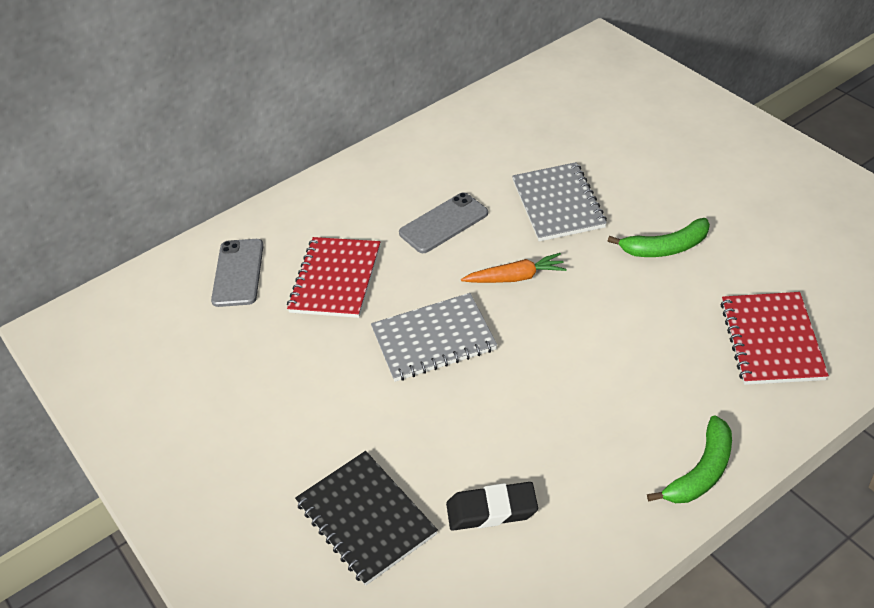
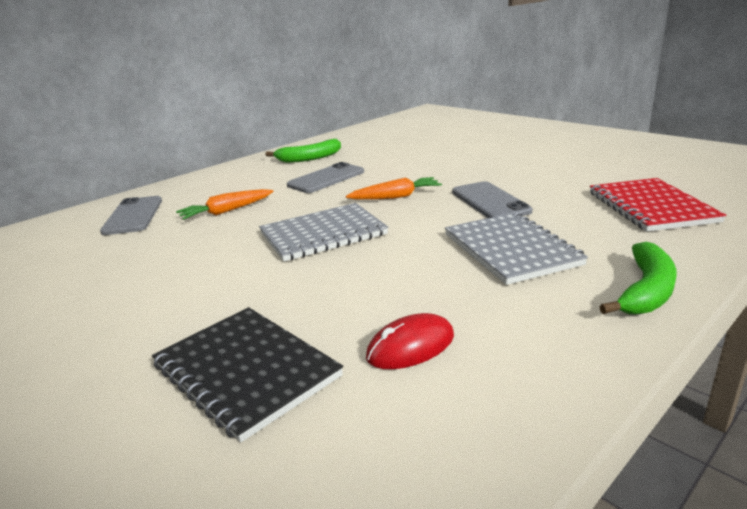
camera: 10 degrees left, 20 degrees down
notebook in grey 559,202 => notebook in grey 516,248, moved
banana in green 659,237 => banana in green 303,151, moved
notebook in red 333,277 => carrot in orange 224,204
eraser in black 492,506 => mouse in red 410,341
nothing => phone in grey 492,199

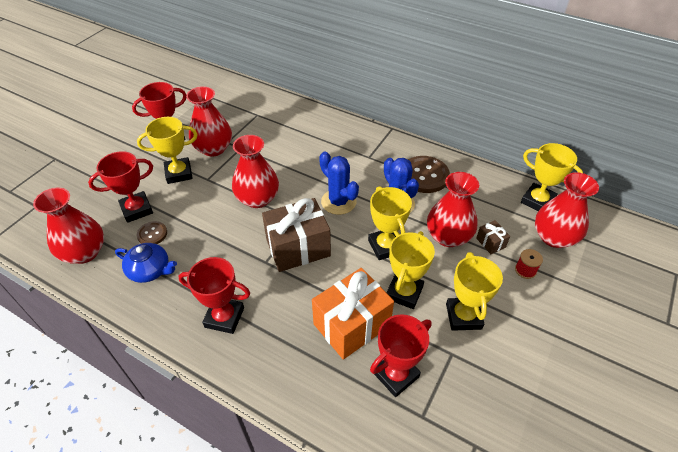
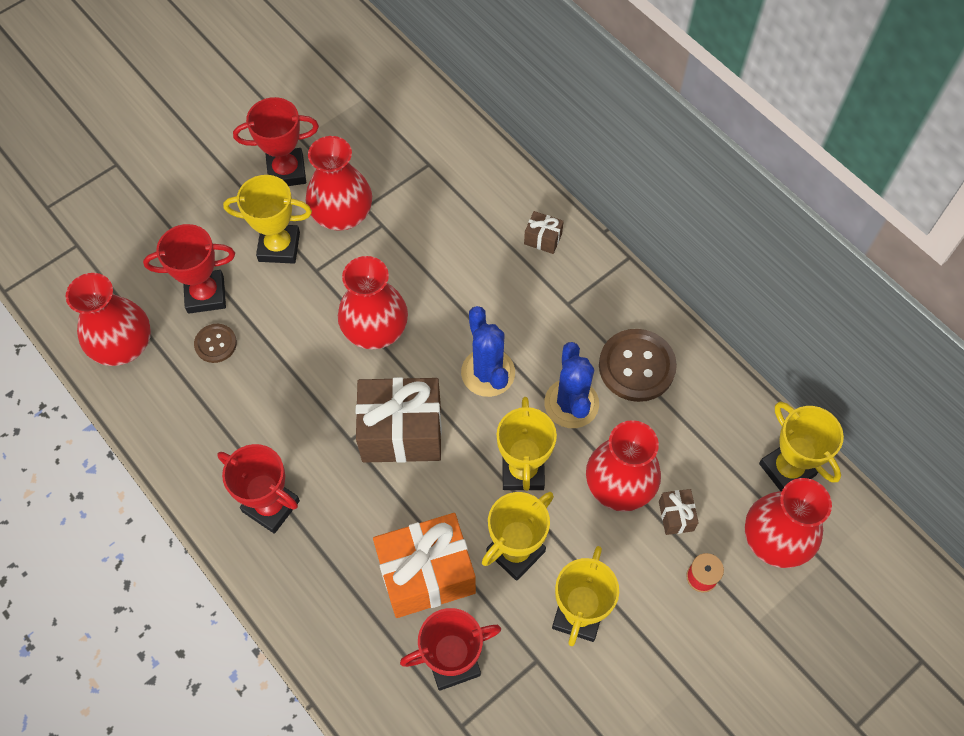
camera: 20 degrees right, 15 degrees up
teapot in blue 146,263 => nothing
nothing => gift in brown 544,232

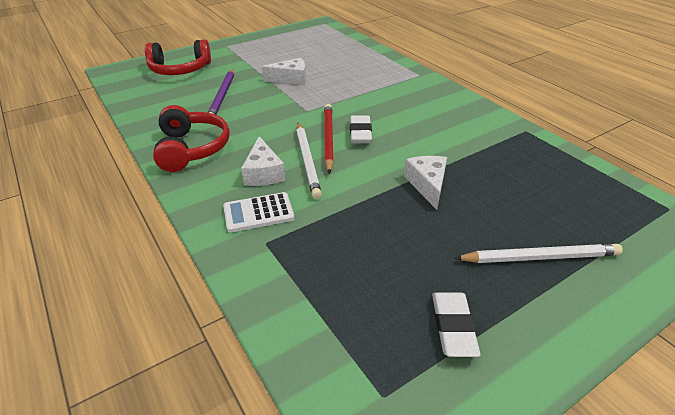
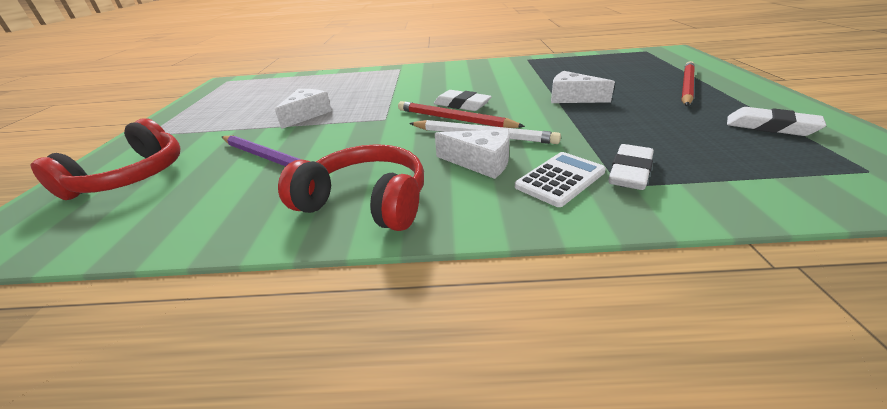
camera: 55 degrees left, 5 degrees down
calculator in white 259,212 => calculator in white 560,179, 150 degrees counterclockwise
pencil in white 538,253 => pencil in red 688,83
nothing => eraser in white 631,167

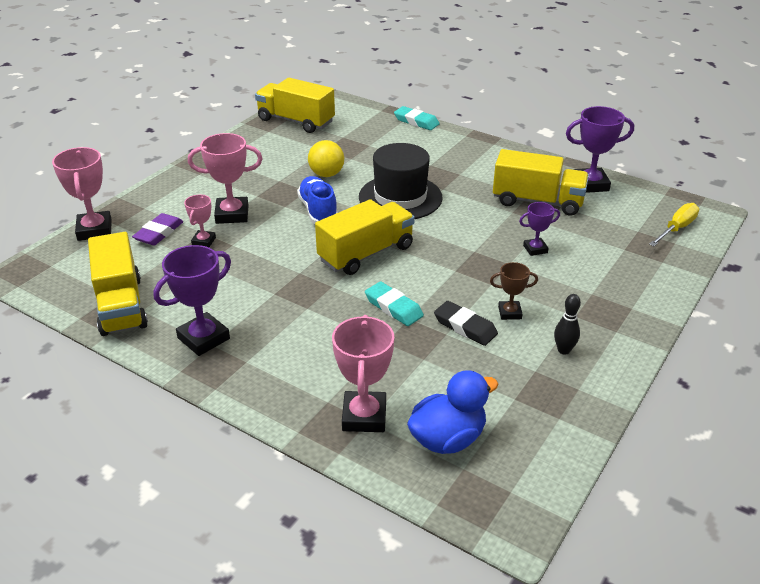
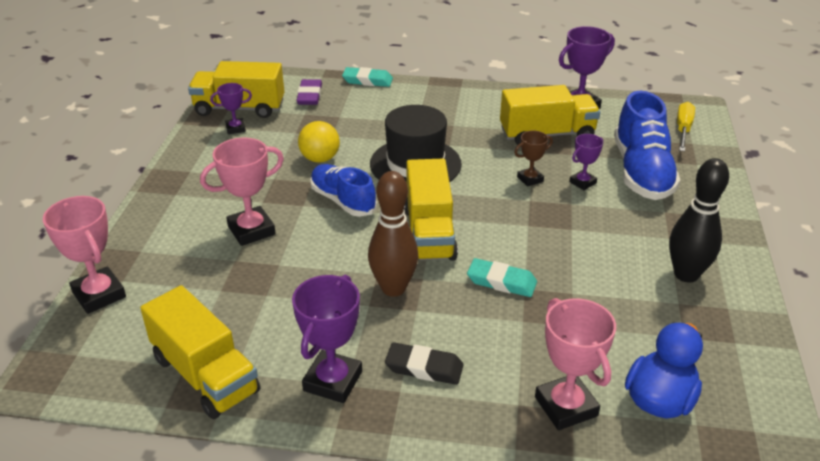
camera: 25 degrees left, 0 degrees up
trophy in pink 200,221 => nothing
truck in yellow 365,237 => truck in yellow 431,210, 150 degrees clockwise
eraser in purple 157,229 => eraser in purple 309,92, moved
trophy in brown 514,291 => trophy in brown 533,158, moved
bowling pin in black 567,324 => bowling pin in black 699,220, x1.90
eraser in black 466,323 => eraser in black 424,363, moved
nothing => trophy in purple 231,108
nothing => shoe in blue 647,145
nothing => bowling pin in brown 393,234

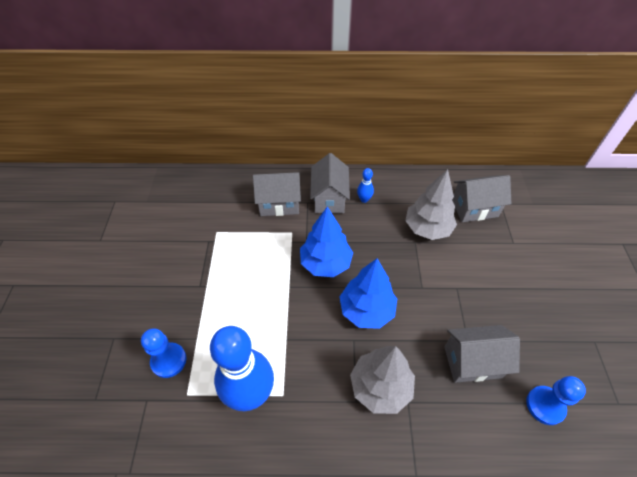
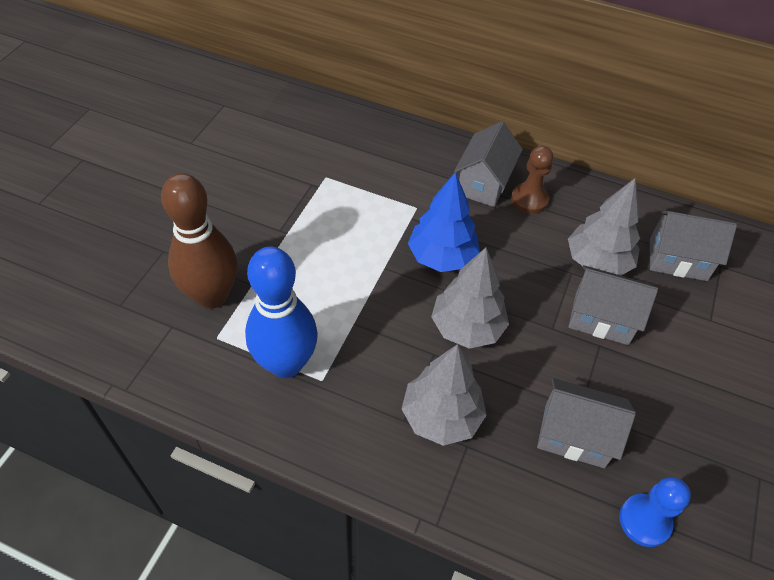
camera: 20 degrees right, 0 degrees up
bowling pin in blue 365,185 => pawn in brown 532,180
house in grey 277,194 => house in grey 613,305, moved
tree in blue 368,293 => tree in grey 470,298
pawn in blue 164,353 => bowling pin in brown 199,241

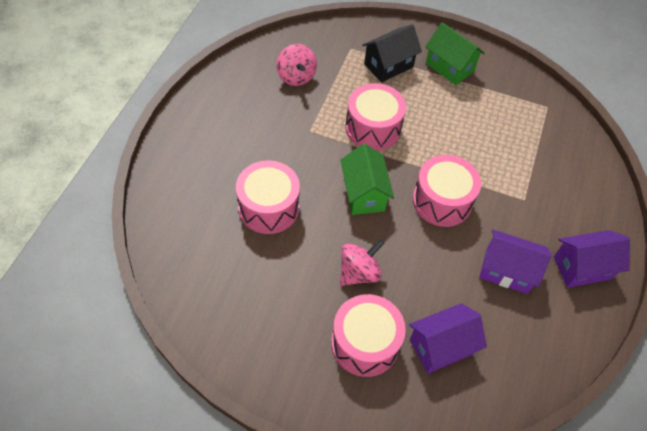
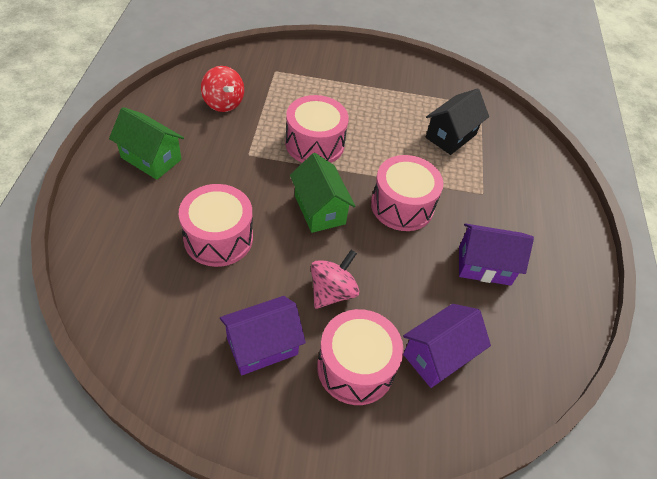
camera: 15 degrees left, 5 degrees down
house in green 455,53 => house in green 146,143, moved
house in black 392,53 => house in black 457,121, moved
spinning top in pink 296,65 => spinning top in red 222,89
house in purple 592,259 => house in purple 263,335, moved

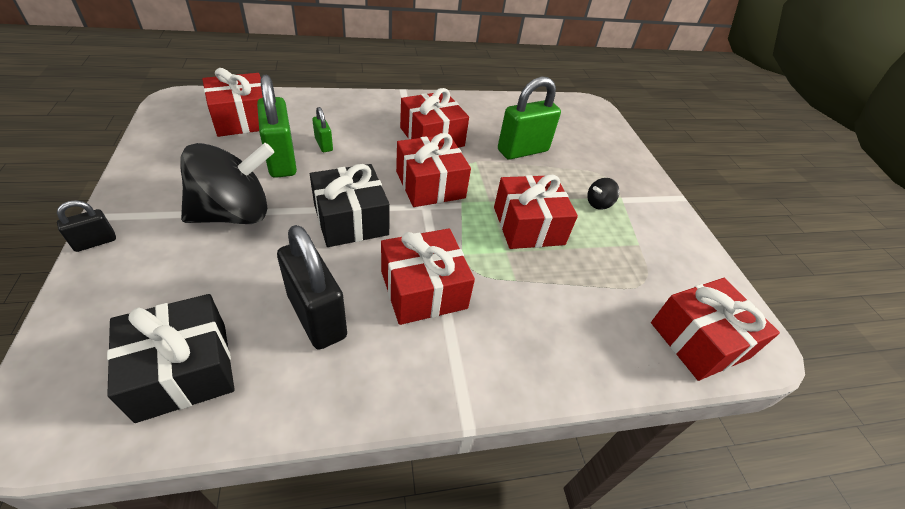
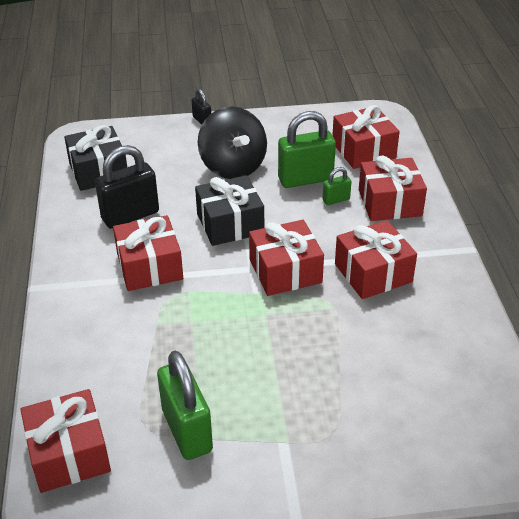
camera: 100 degrees right, 5 degrees down
padlock in green 529,118 => padlock in green 185,405, moved
gift in red 536,212 => gift in red 393,188, moved
spinning top in black 603,194 => nothing

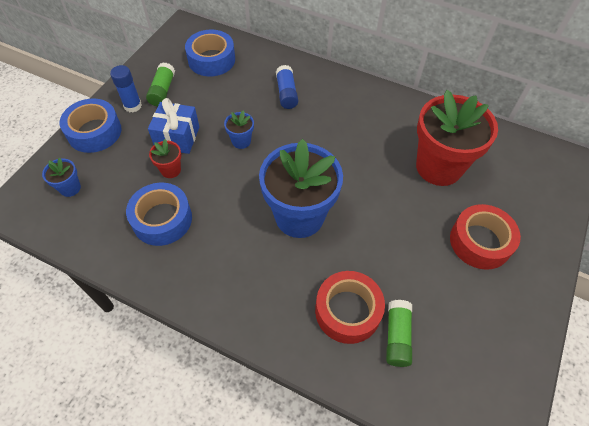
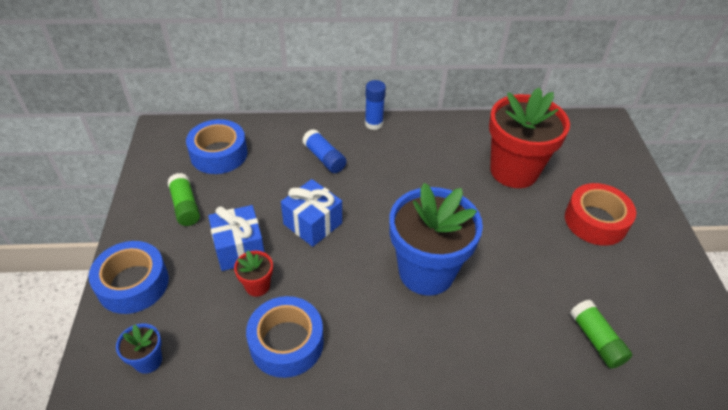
camera: 30 degrees left, 10 degrees down
glue stick in blue 126,89 => glue stick in blue 375,105, moved
flower pot in blue 239,129 => gift in blue 311,213
tape in red 350,307 => nothing

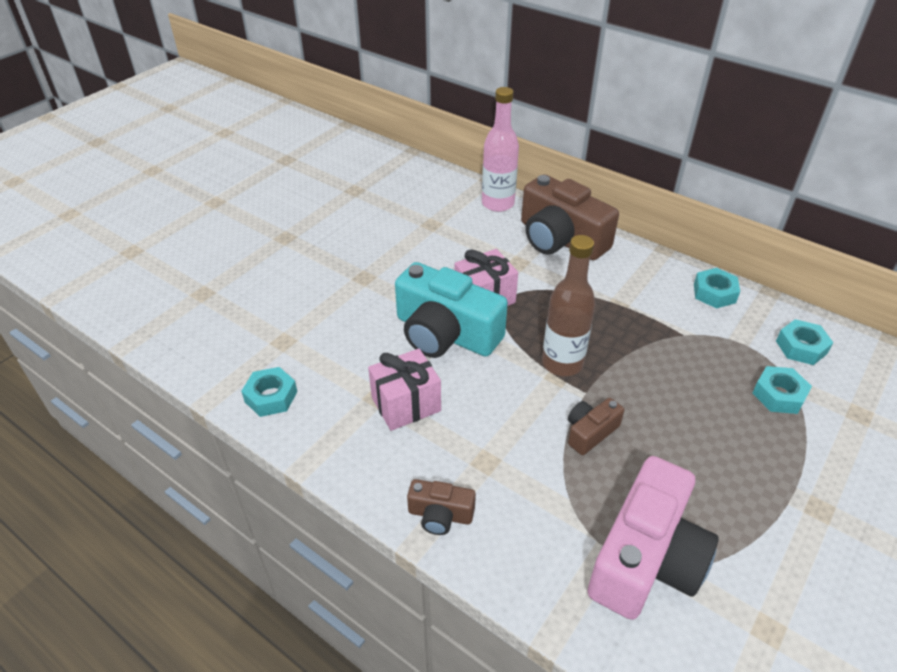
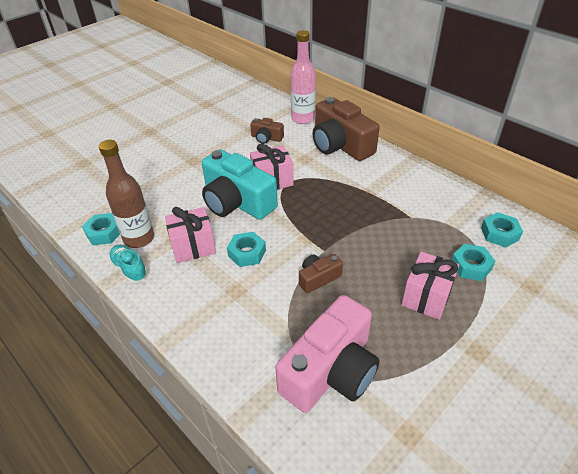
camera: 10 degrees right, 0 degrees up
bottle in brown 569,305 => bottle in brown 126,194, moved
nut in turquoise 717,288 => nut in turquoise 246,249, moved
camera in brown 441,507 => camera in brown 267,131, moved
nothing => shoe in turquoise 127,264
nothing => gift in pink 430,286

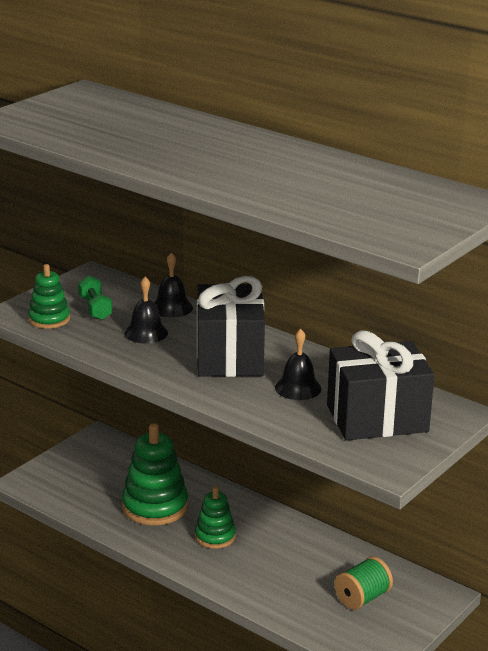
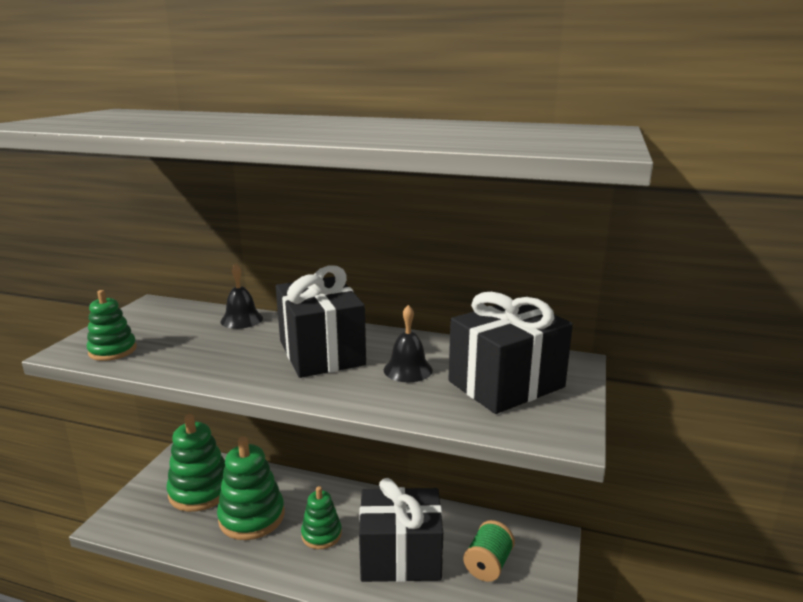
camera: 20 degrees left, 5 degrees down
dumbbell in green 95,297 => nothing
bell in black 146,310 => nothing
nothing => stacking toy in green 196,463
nothing => gift in black 401,530

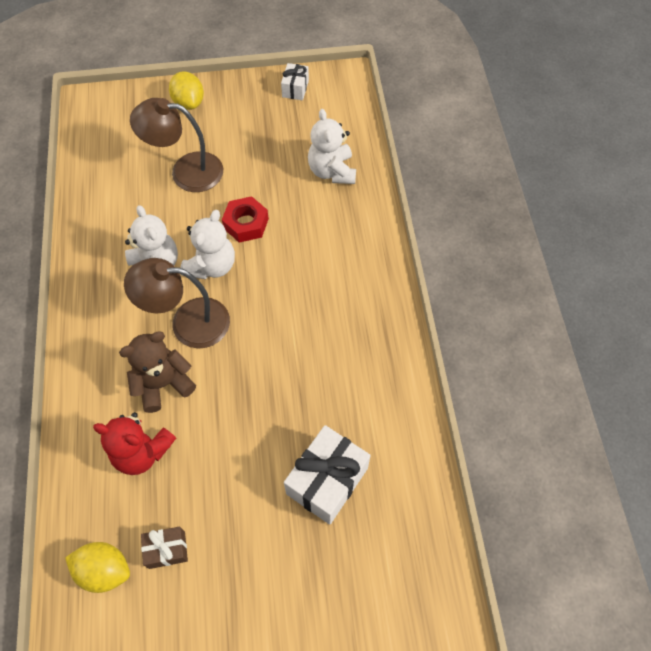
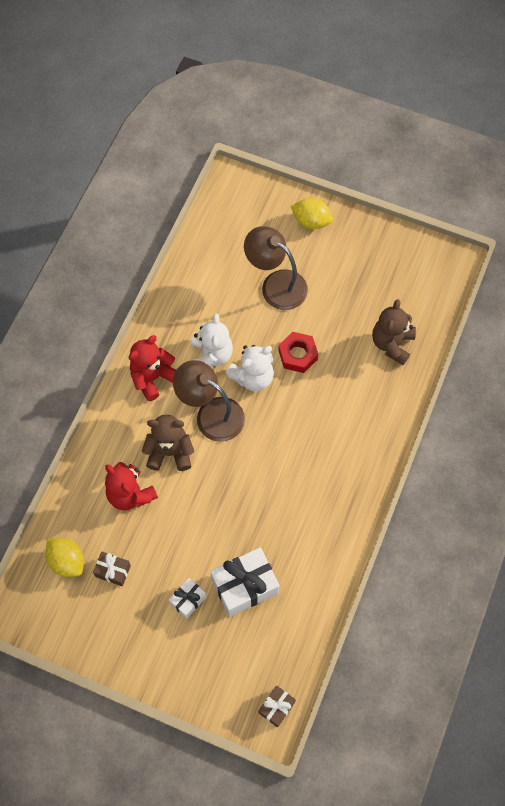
camera: 30 degrees right, 5 degrees up
gift in white 295,81 => gift in white 188,598, moved
lemon in yellow 186,90 => lemon in yellow 312,213, 75 degrees counterclockwise
teddy bear in white 332,146 => teddy bear in brown 394,332
nothing => teddy bear in red 152,368
nothing => gift in brown 277,706

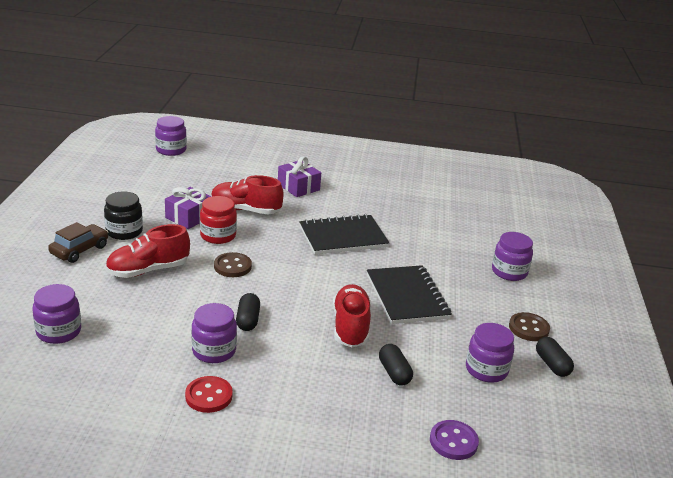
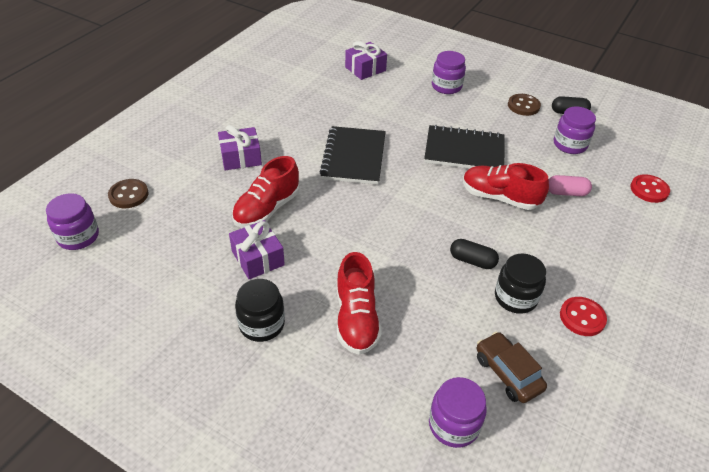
camera: 65 degrees left, 15 degrees up
jar in red 218,220 => nothing
car in brown 78,242 => car in brown 512,367, moved
button in brown 233,264 => button in brown 128,193, moved
jar in purple 214,333 => jar in black 520,284
capsule in black 396,365 => capsule in pink 570,185
button in purple 454,440 => button in red 650,188
nothing => gift in purple 366,60

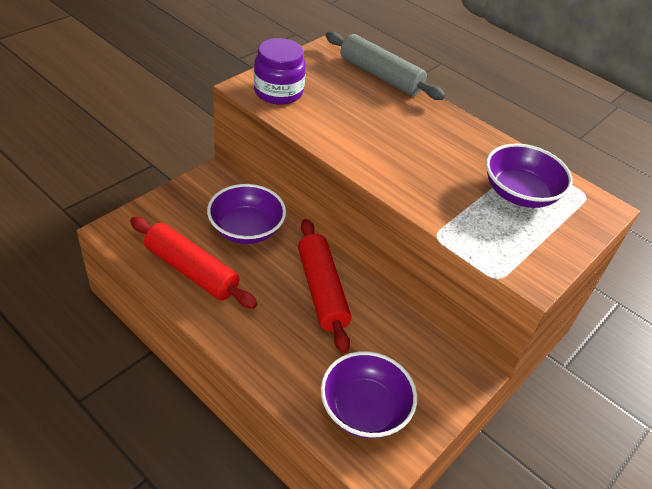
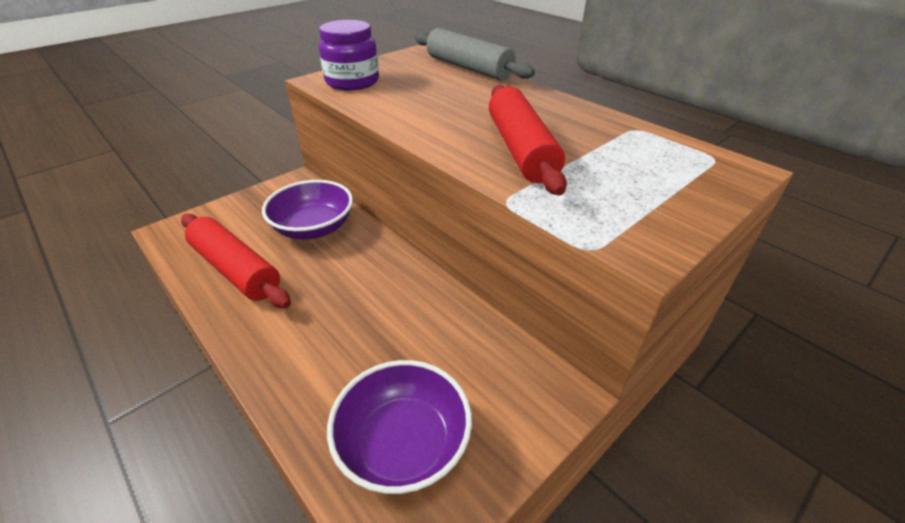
camera: 10 degrees right, 5 degrees down
bowl in purple 529,176 => nothing
rolling pin in red 324,286 => rolling pin in red 528,140, moved

